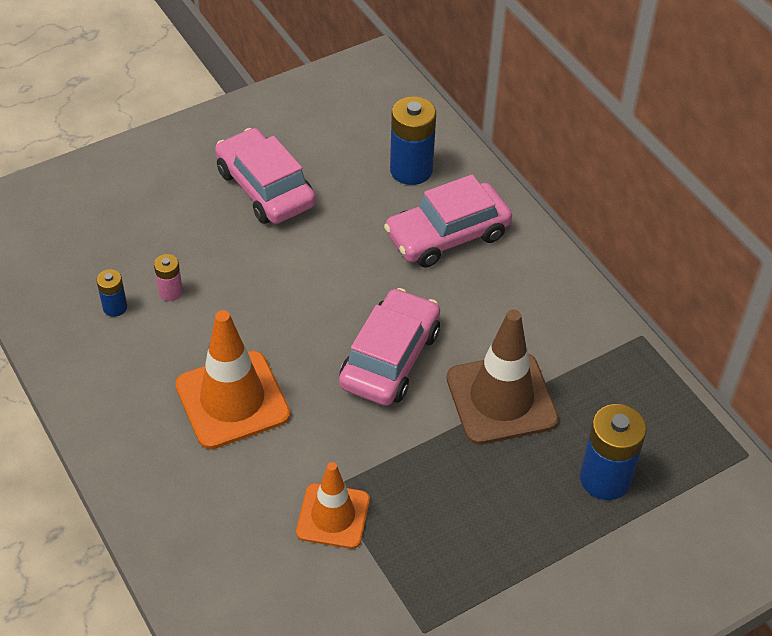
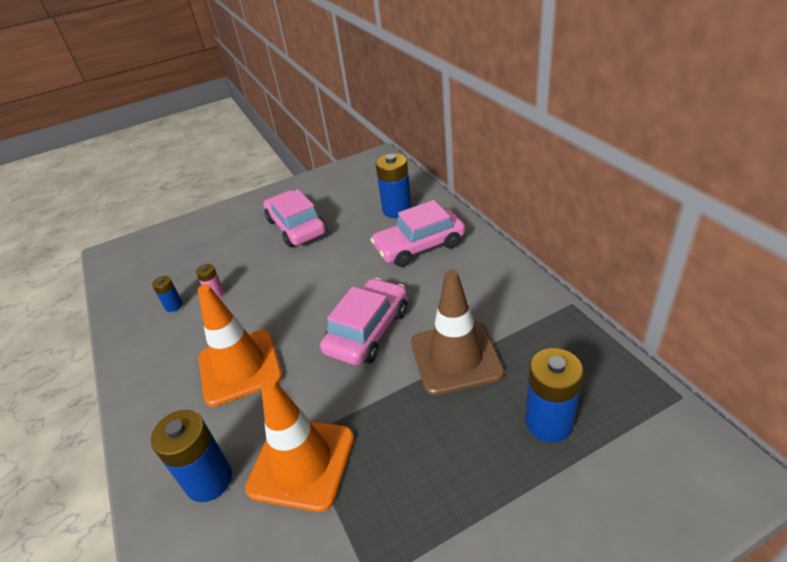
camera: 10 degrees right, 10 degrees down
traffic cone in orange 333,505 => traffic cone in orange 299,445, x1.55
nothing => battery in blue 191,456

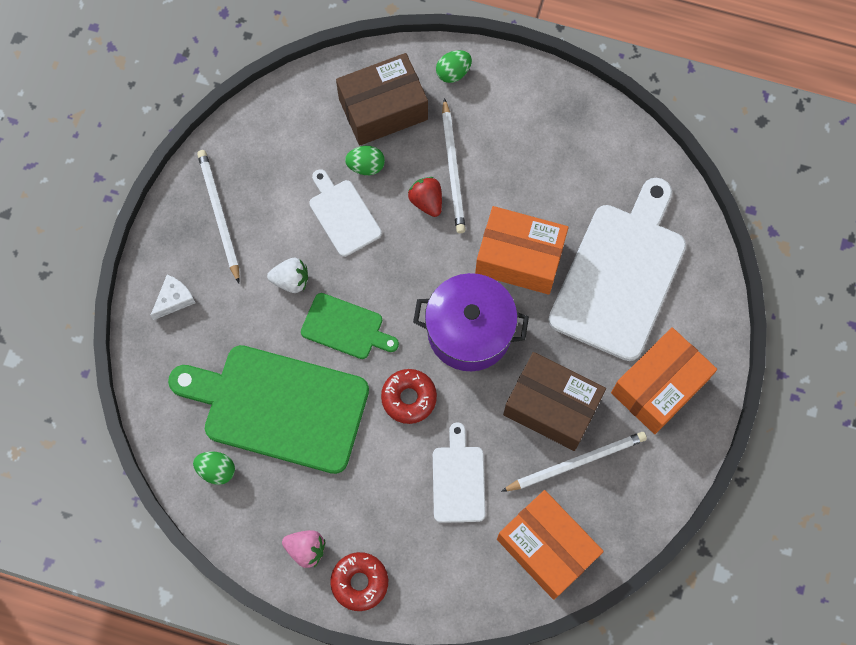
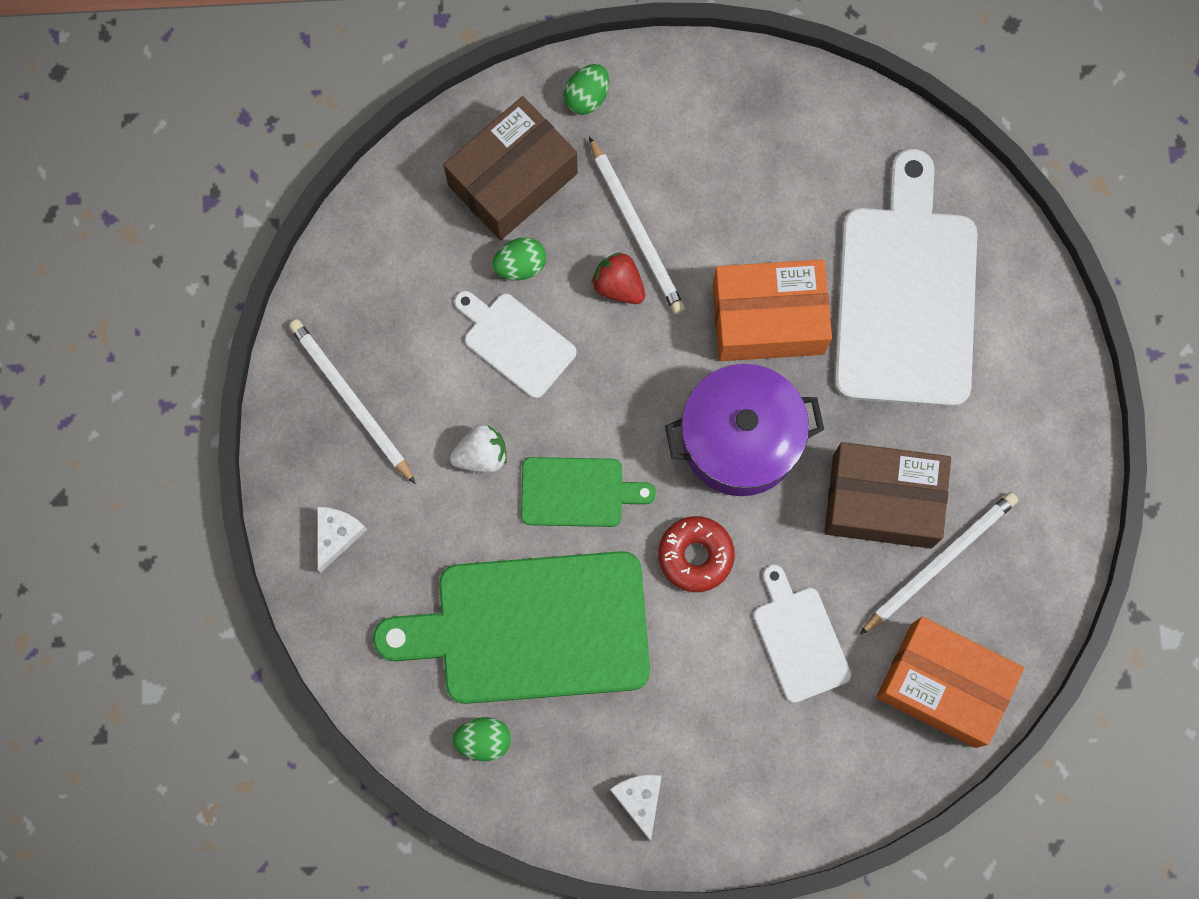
camera: 20 degrees left, 5 degrees up
box in orange 664,380 => nothing
strawberry in pink 303,549 => cheese in white 636,808
donut in red 359,581 => nothing

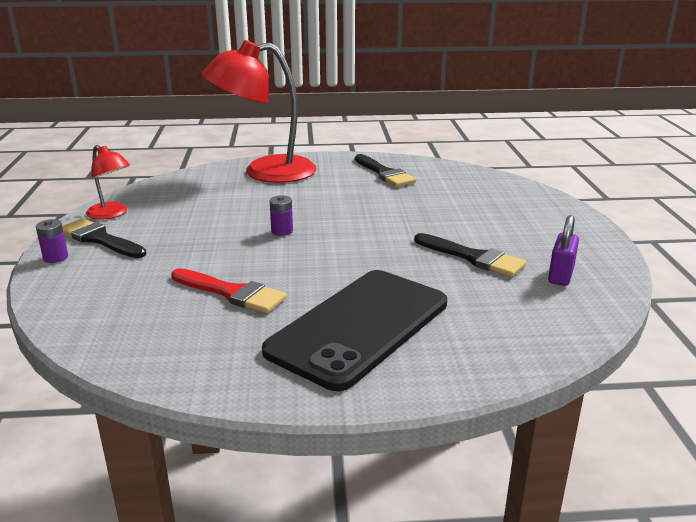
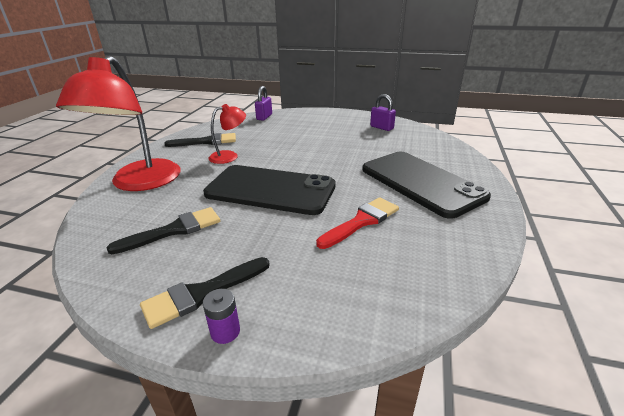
camera: 70 degrees left, 5 degrees up
lamp in red 108,182 => lamp in red 227,134, moved
battery in purple 281,216 => phone in black 269,190
brush in black 470,255 => brush in black 163,230, moved
nothing => padlock in purple 263,103

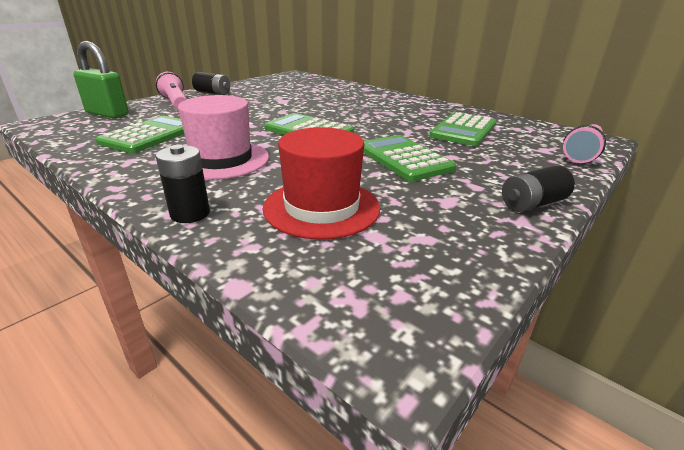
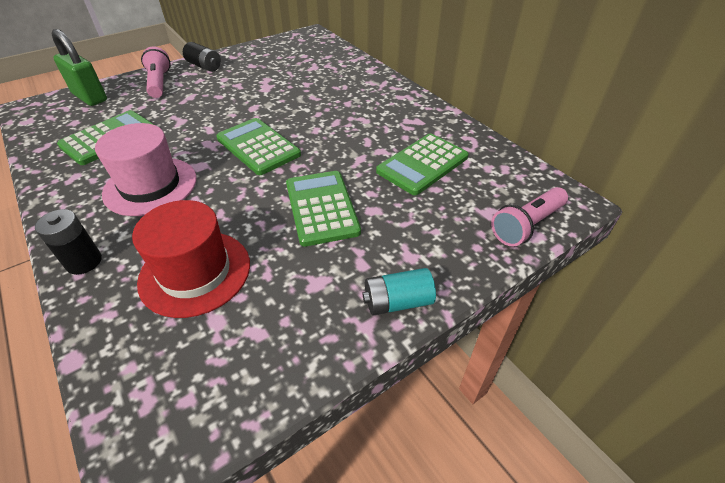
camera: 15 degrees right, 15 degrees up
battery in black 538,189 => battery in turquoise 399,292

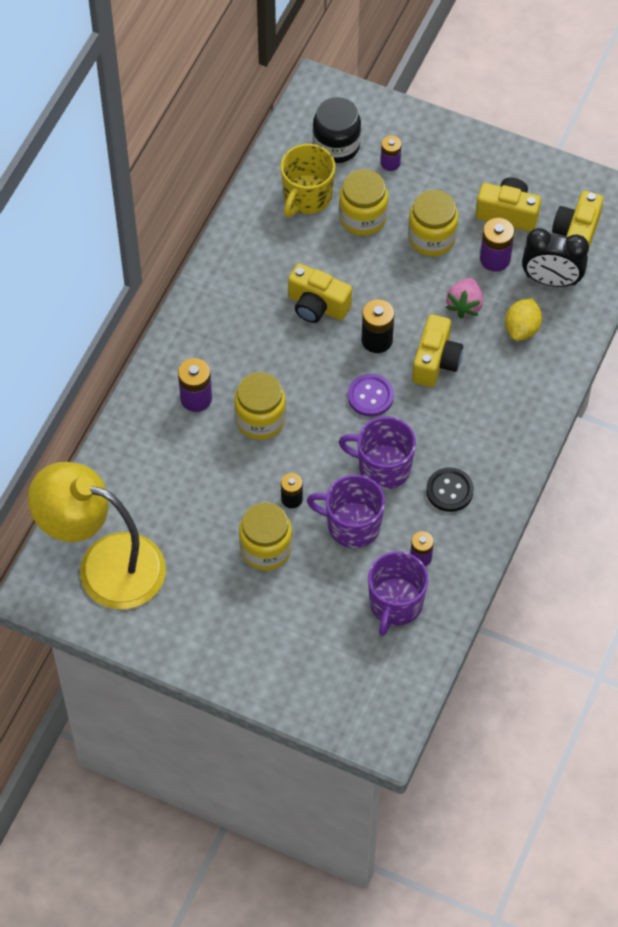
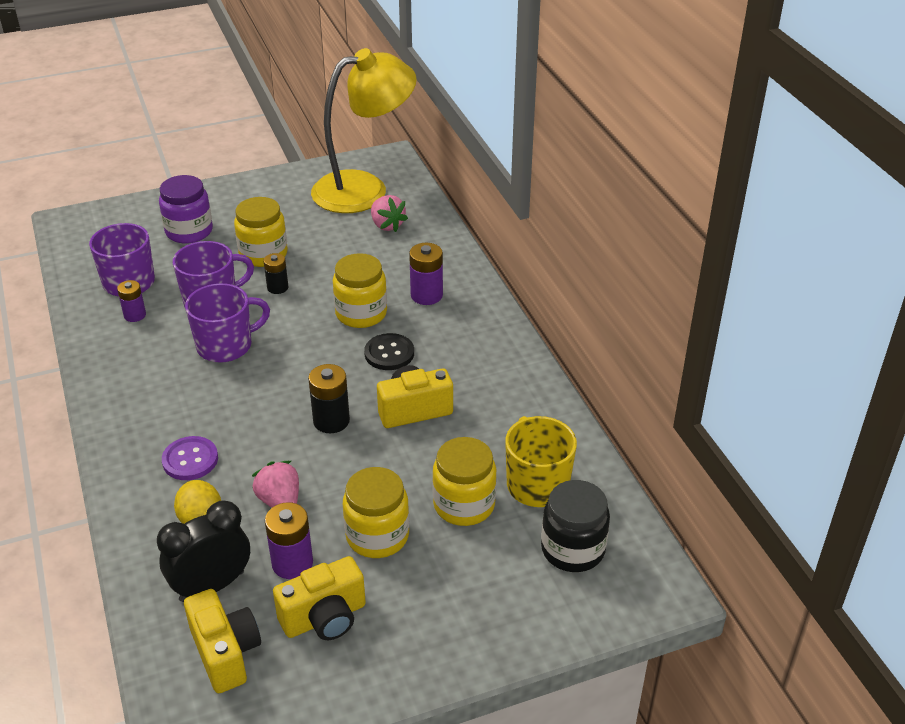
camera: 135 degrees right, 20 degrees down
battery in purple 391,153 => nothing
camera in yellow 437,350 => nothing
button in purple 371,395 => button in purple 190,458, moved
button in black 450,489 => button in black 389,351, moved
nothing => jar in purple 186,209
nothing => strawberry in pink 389,213

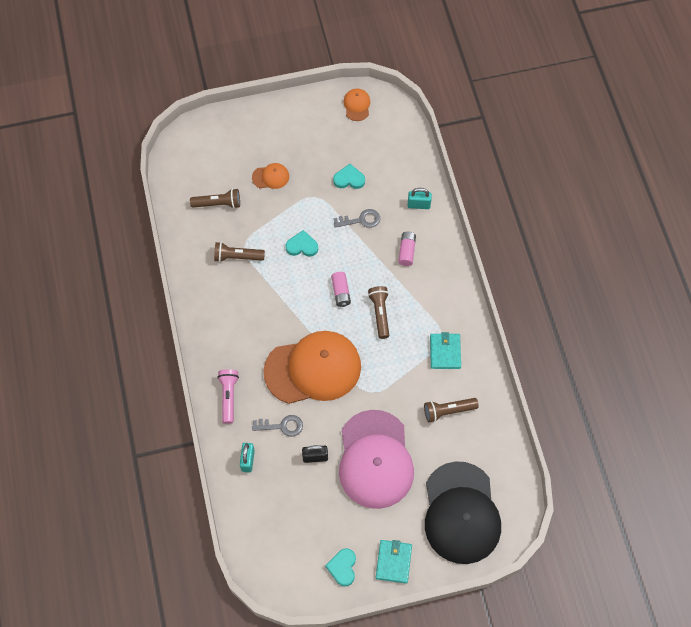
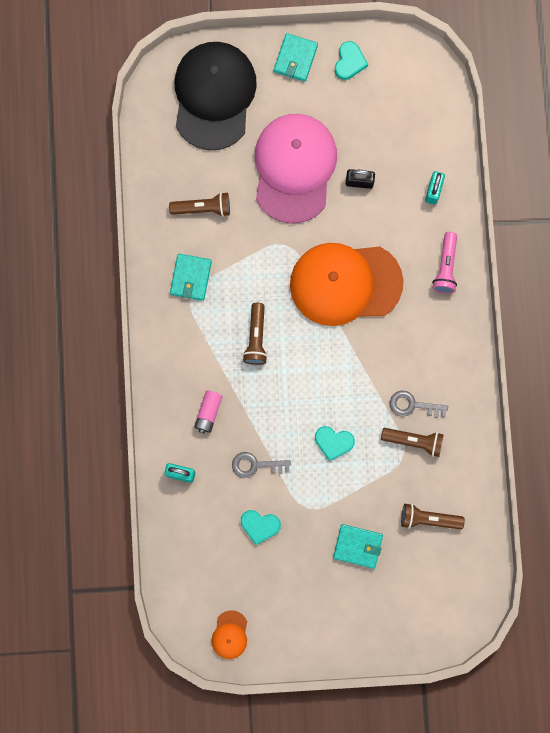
camera: 170 degrees left, 15 degrees up
cap in orange 270,176 => wallet in turquoise 358,546
battery in pink 341,289 => nothing
key in grey 277,426 => key in grey 419,404, moved

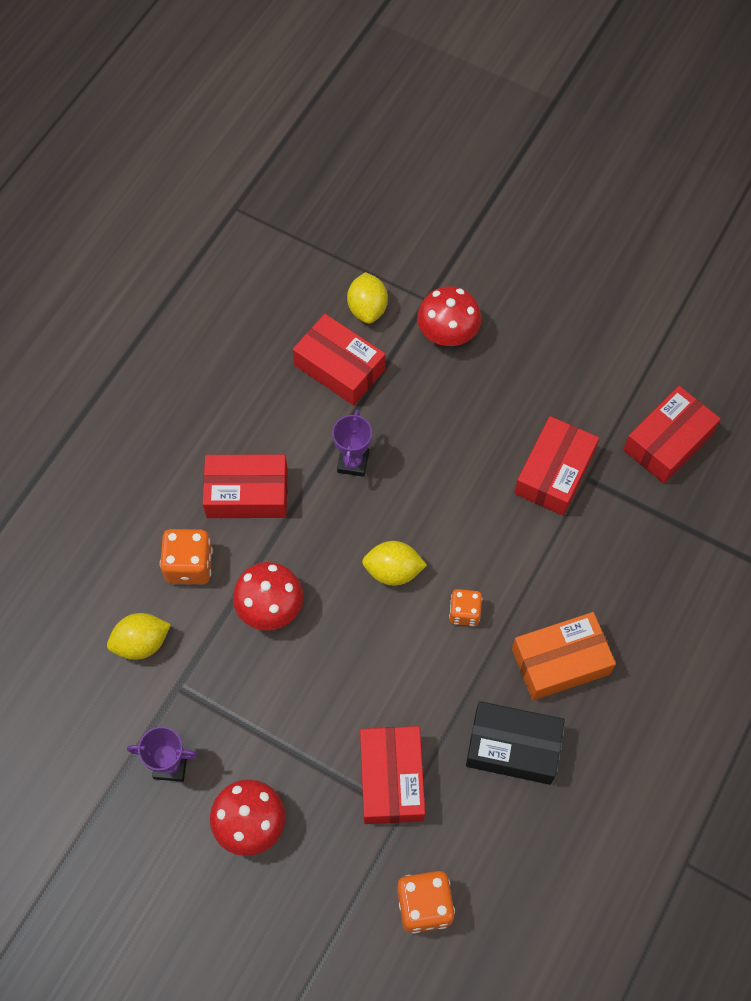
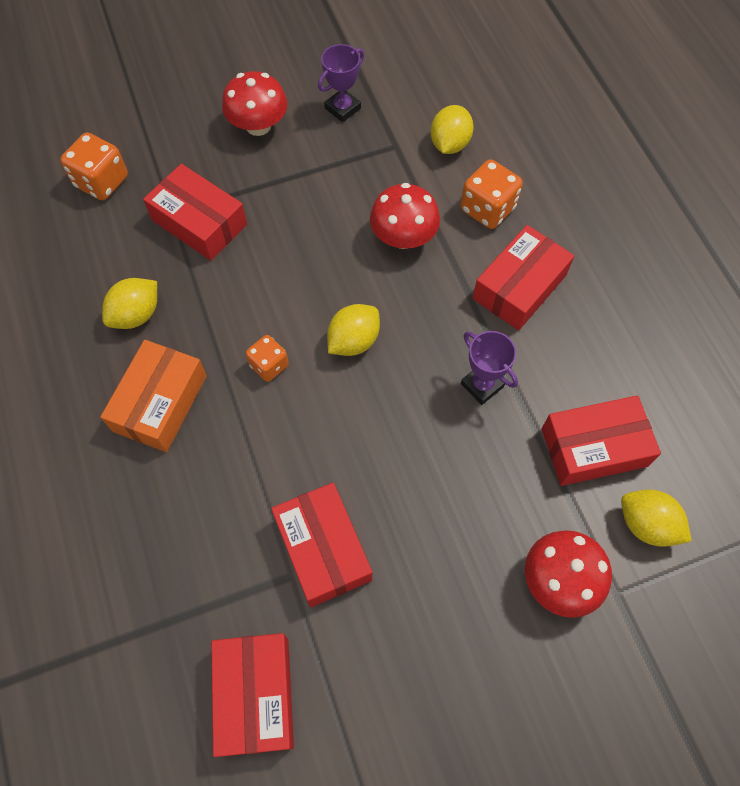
camera: 130 degrees right, 0 degrees up
box in black 515,743 => lemon in yellow 129,303

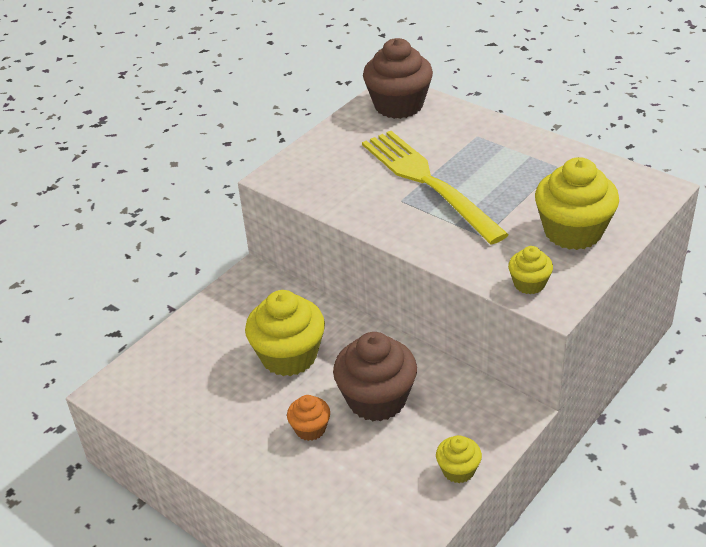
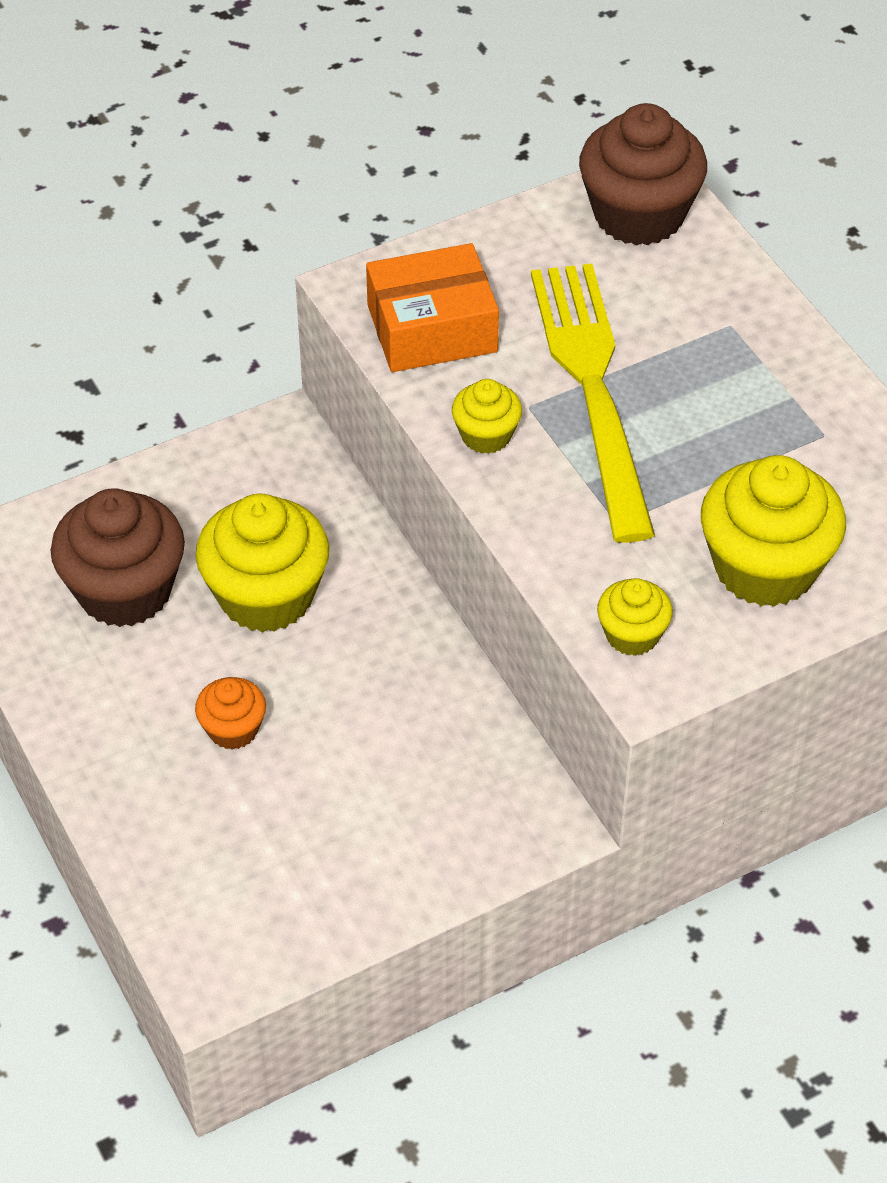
camera: 20 degrees right, 10 degrees up
cupcake in brown 375,376 => cupcake in brown 118,557, moved
cupcake in yellow 459,459 => cupcake in yellow 487,416, moved
nothing => box in orange 432,307

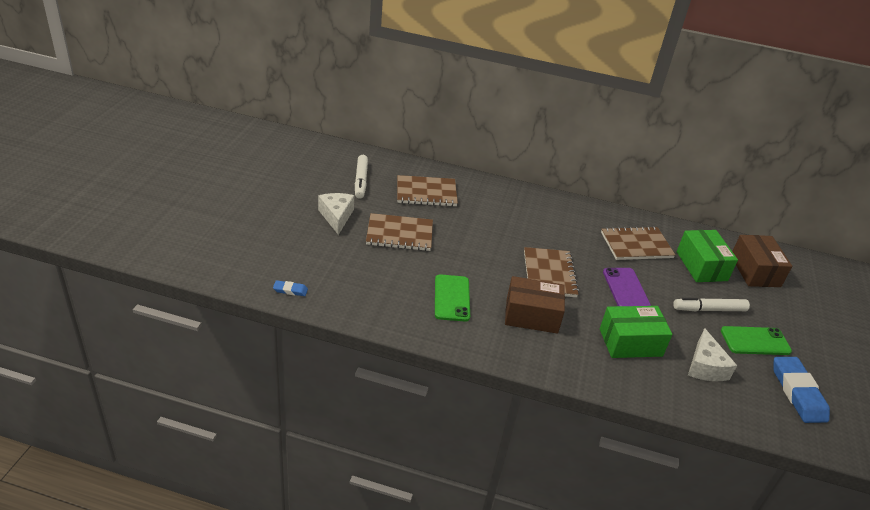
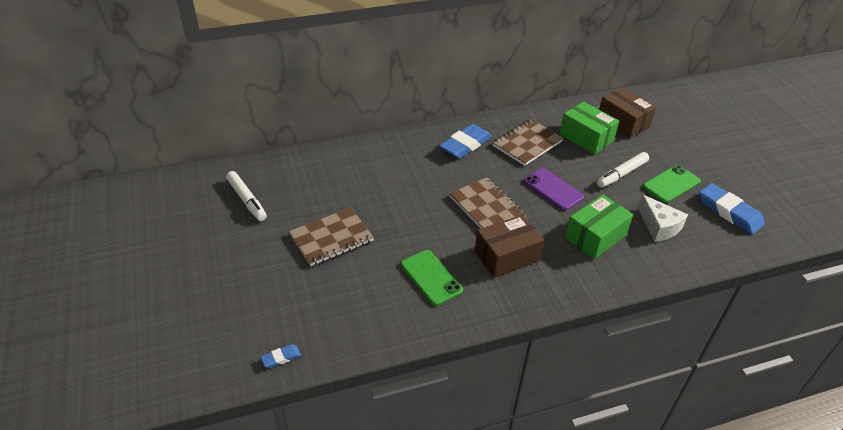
camera: 30 degrees left, 5 degrees up
notebook in brown 427,191 => nothing
cheese in white 336,214 => nothing
nothing => eraser in blue 465,141

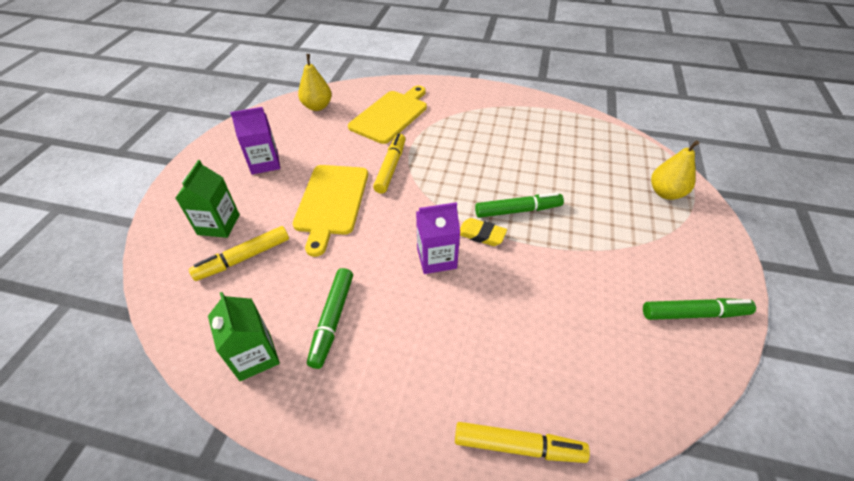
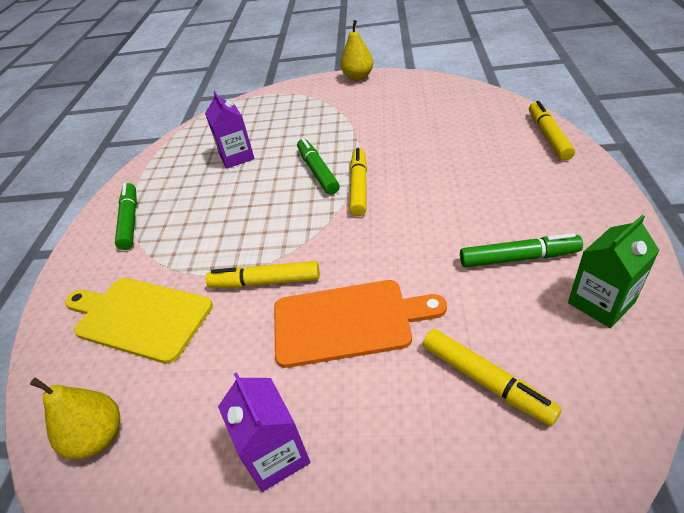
camera: 95 degrees left, 5 degrees down
pear in yellow 675,170 => pear in yellow 357,50, moved
carton in green 208,199 => nothing
cutting board in yellow 330,211 => cutting board in orange 360,324
carton in purple 438,238 => carton in purple 230,129, moved
eraser in yellow 483,232 => marker in yellow 358,182
marker in green 699,309 => marker in green 126,216, moved

